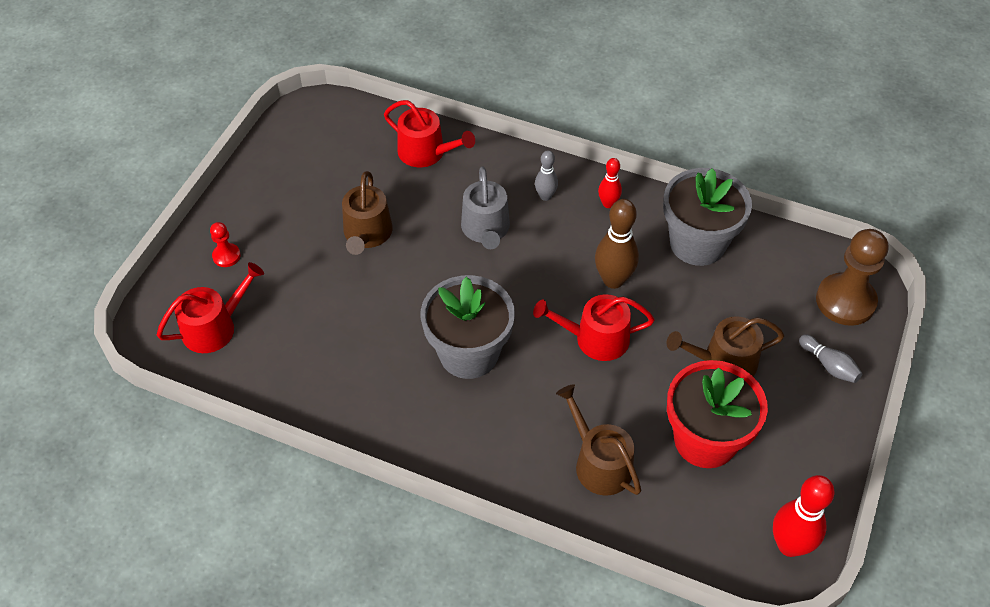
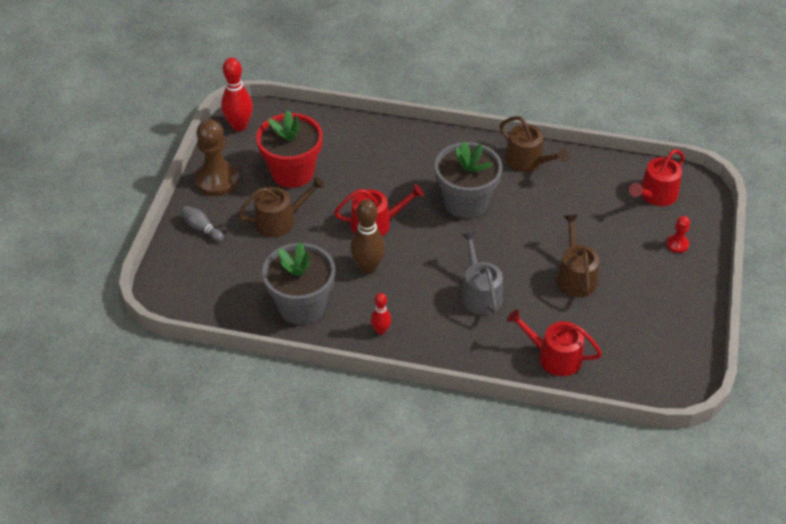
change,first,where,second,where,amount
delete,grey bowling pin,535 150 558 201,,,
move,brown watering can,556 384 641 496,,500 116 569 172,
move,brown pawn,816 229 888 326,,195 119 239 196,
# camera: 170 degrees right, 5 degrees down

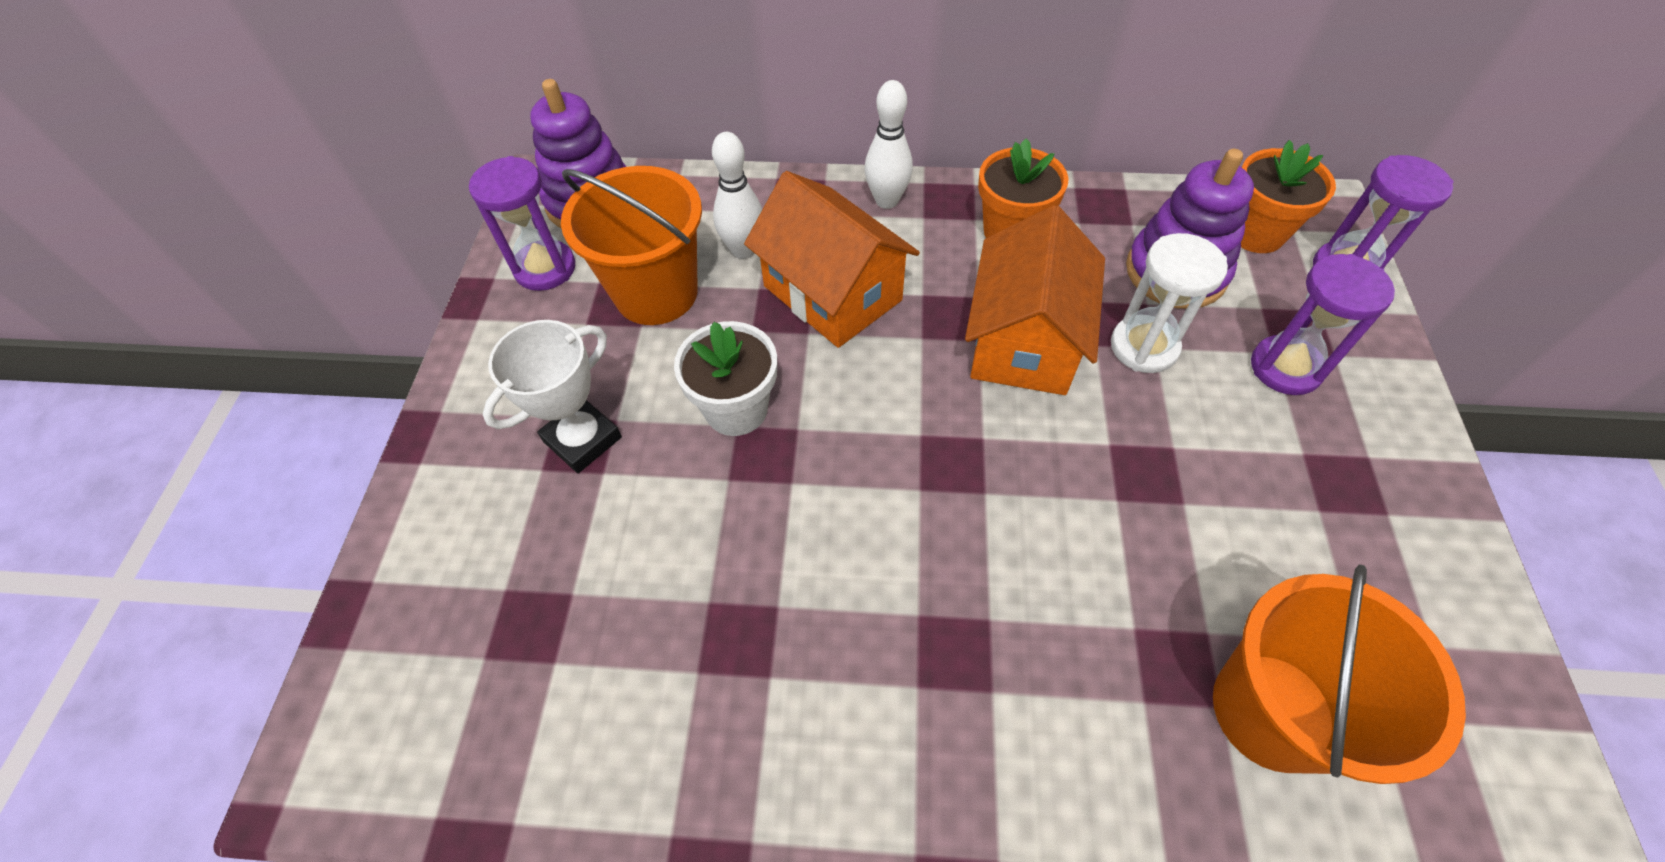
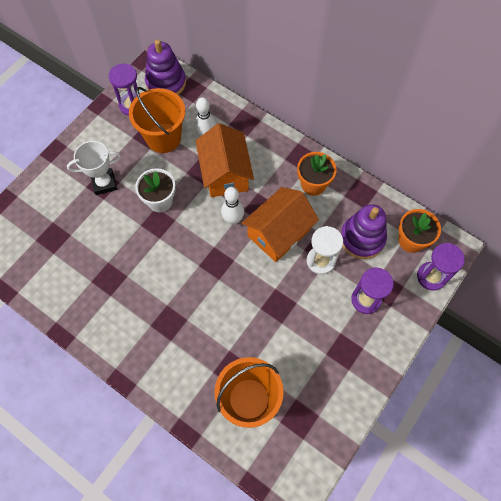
change,first,where,second,where,amount
move,white bowling pin,865 80 913 209,,221 187 244 225,
# camera: 30 degrees right, 10 degrees up

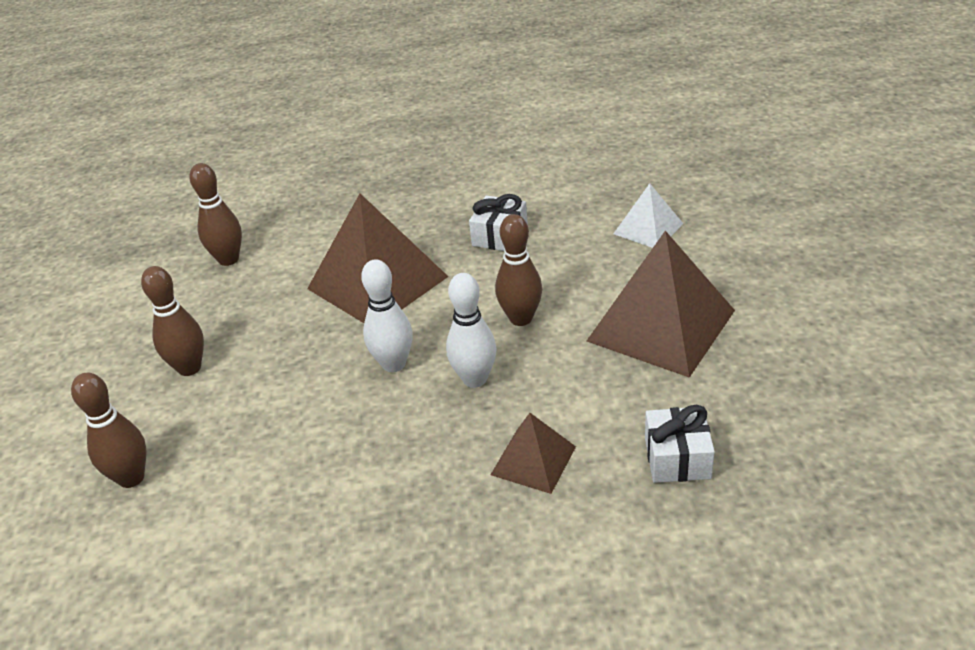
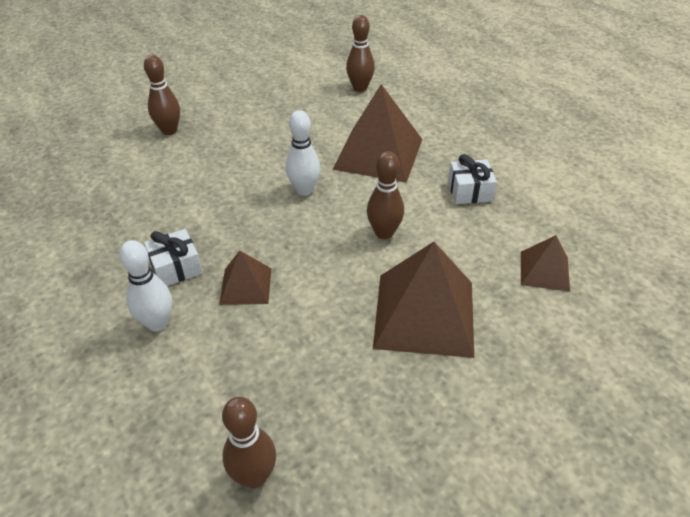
change,first,where,second,where,amount
move,brown bowling pin,141 266 204 376,,222 397 276 488,
move,white bowling pin,446 273 497 388,,119 240 172 331,
recolor,white pyramid,613 183 684 248,brown pyramid,521 235 570 292,
move,white gift,645 405 715 483,,144 229 203 286,
# camera: 60 degrees right, 5 degrees up

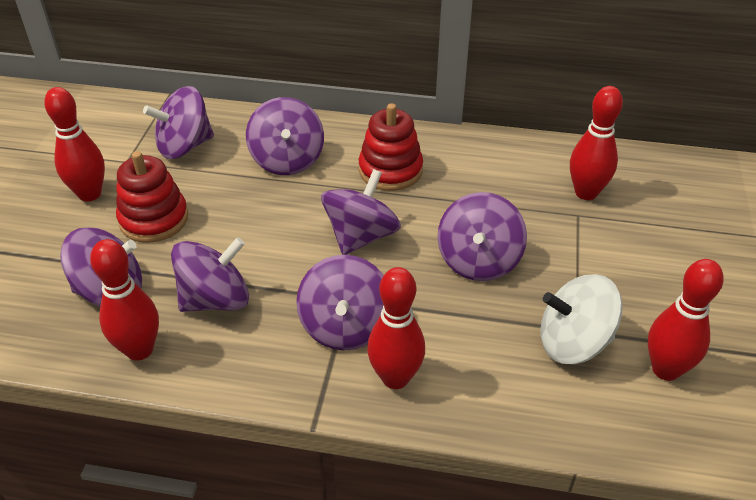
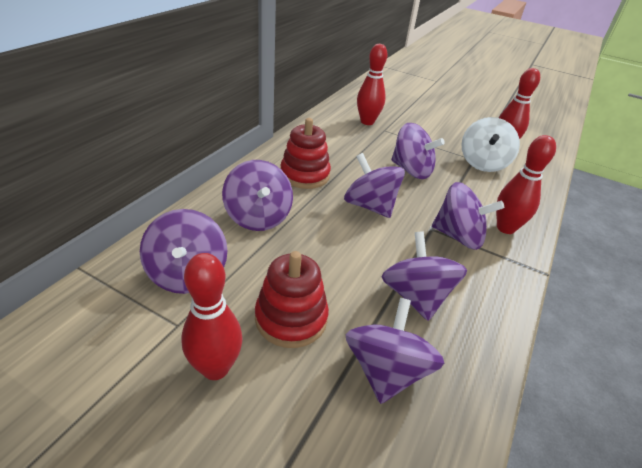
change,first,where,second,where,amount
delete,red bowling pin,90 239 159 361,,,
rotate,purple spinning top,246 97 324 175,,222 160 293 231,60 degrees clockwise
# camera: 75 degrees left, 5 degrees down

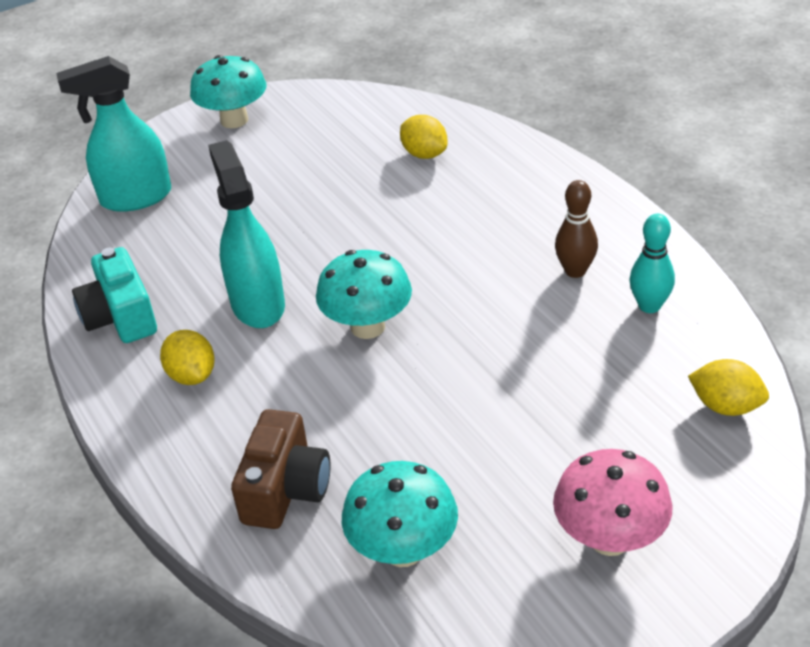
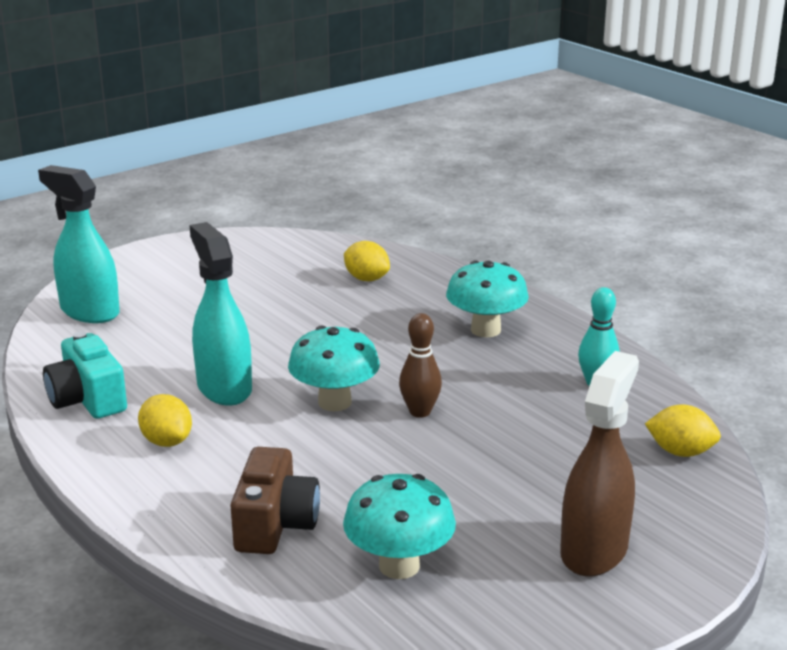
change,first,where,second,where,amount
rotate,turquoise spray bottle,56 56 171 212,,38 165 120 323,60 degrees clockwise
move,turquoise mushroom,190 55 267 128,,446 260 529 337,
replace,pink mushroom,553 449 673 556,brown spray bottle,560 351 639 577,
move,brown bowling pin,555 180 598 278,,399 313 442 418,
# camera: 10 degrees left, 15 degrees down

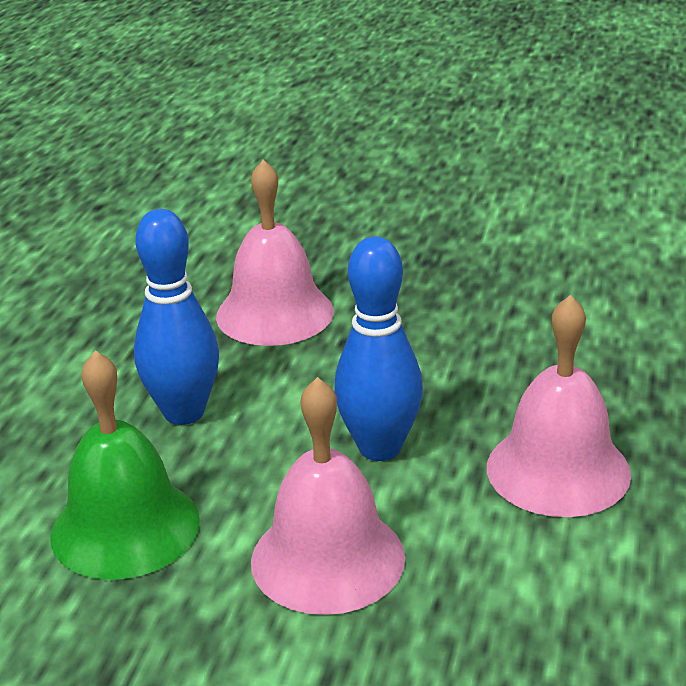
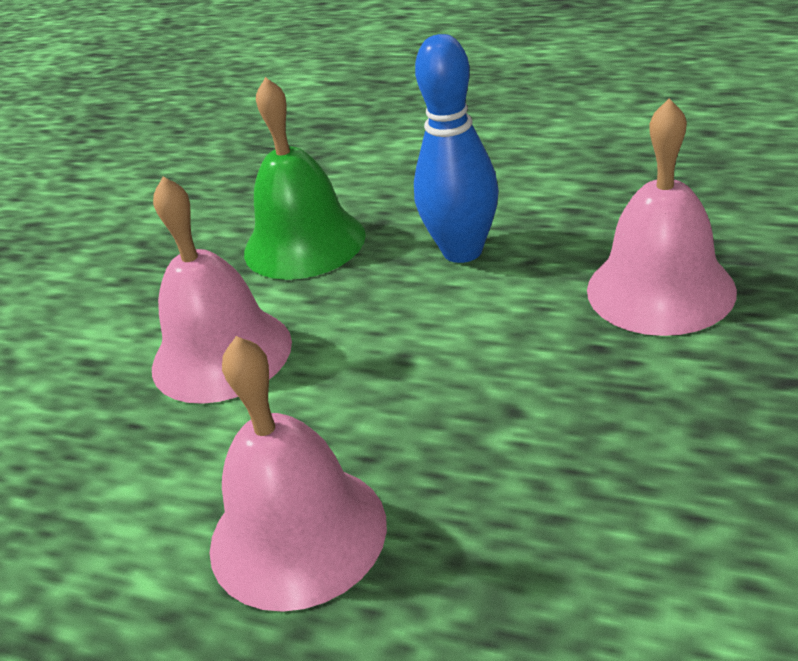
change,first,where,second,where,amount
delete,blue bowling pin,334 237 423 461,,,
# camera: 100 degrees right, 5 degrees up

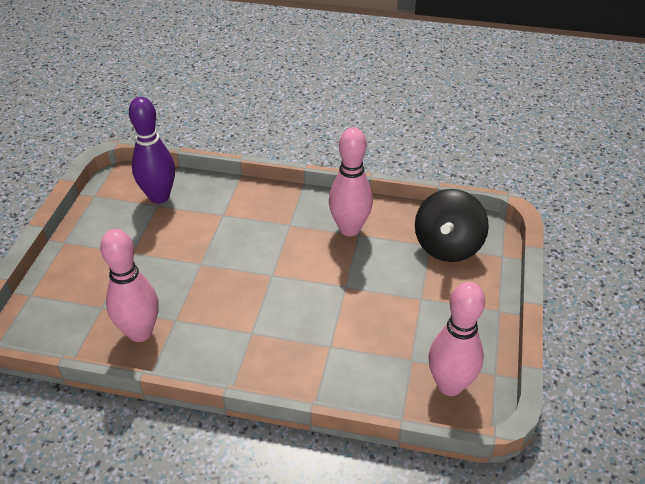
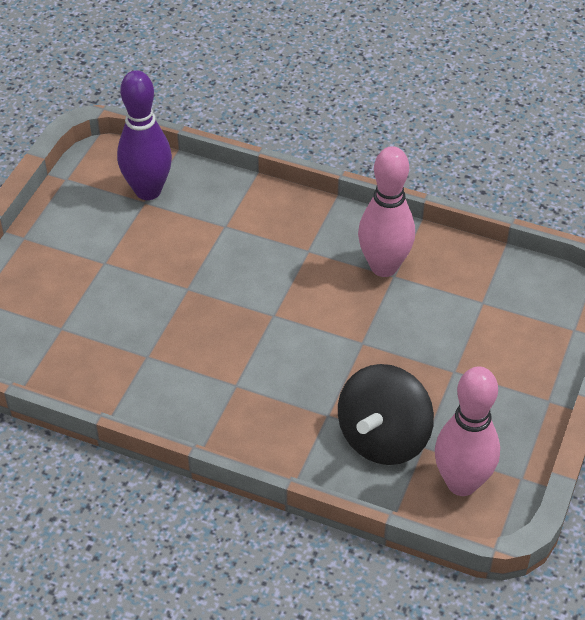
change,first,where,second,where,amount
delete,pink bowling pin,100 229 159 342,,,
move,black spinning top,415 189 489 262,,338 364 434 465,
# camera: 10 degrees right, 5 degrees up

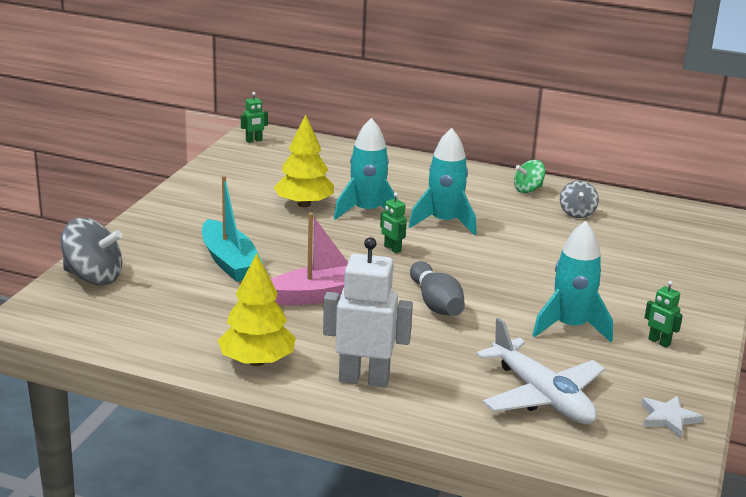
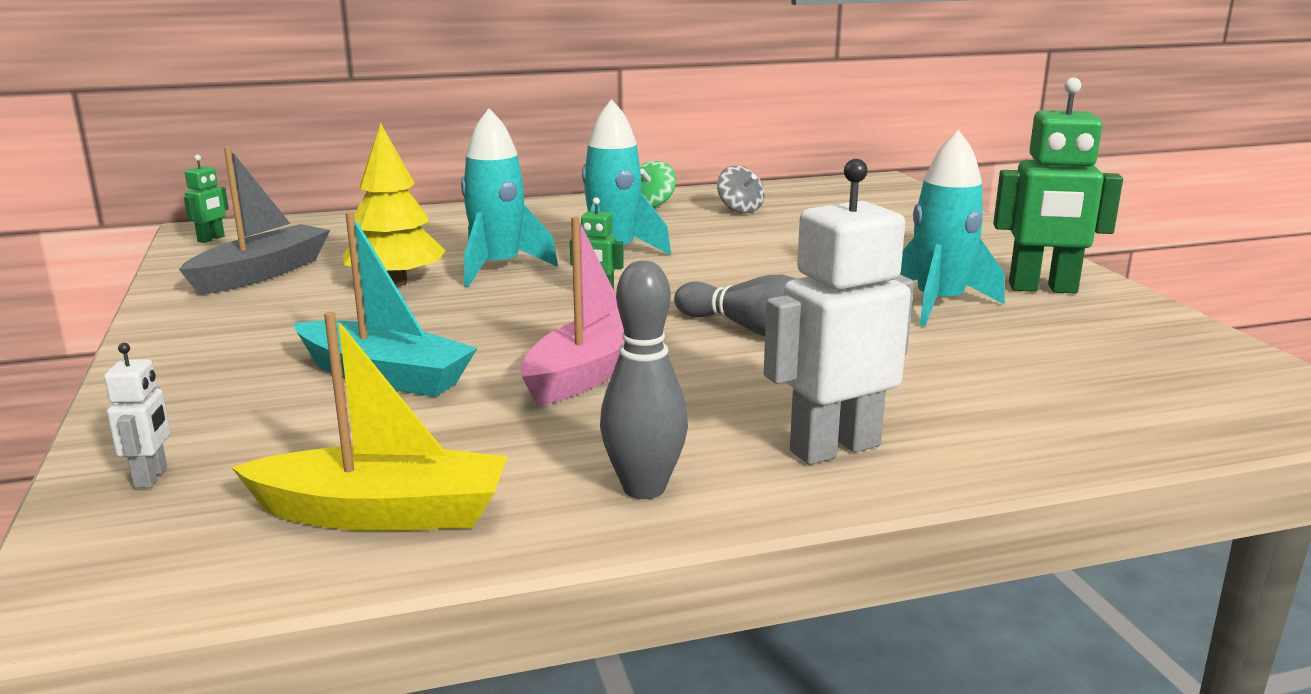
change,first,where,second,where,amount
replace,grey spinning top,61 218 123 285,white robot,104 343 170 488,
replace,yellow tree,218 253 296 366,grey bowling pin,600 261 688 499,
delete,white plane,476 318 605 424,,,
delete,white star,641 396 703 438,,,
resize,green robot,644 281 683 348,,993 78 1123 294,x2.12
insert,,,grey boat,179 147 330 295,
insert,,,yellow boat,231 312 508 531,
# camera: 35 degrees left, 5 degrees down

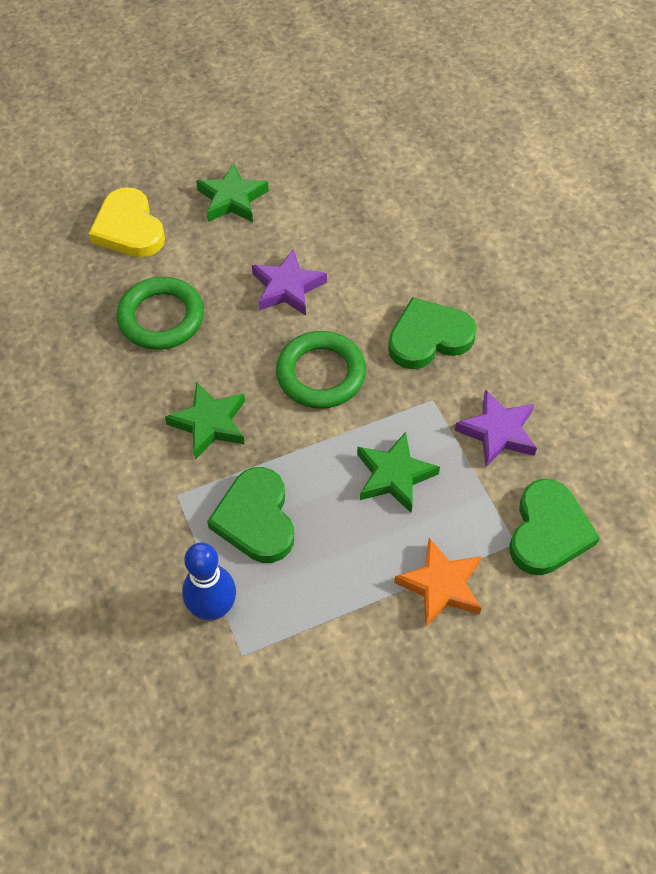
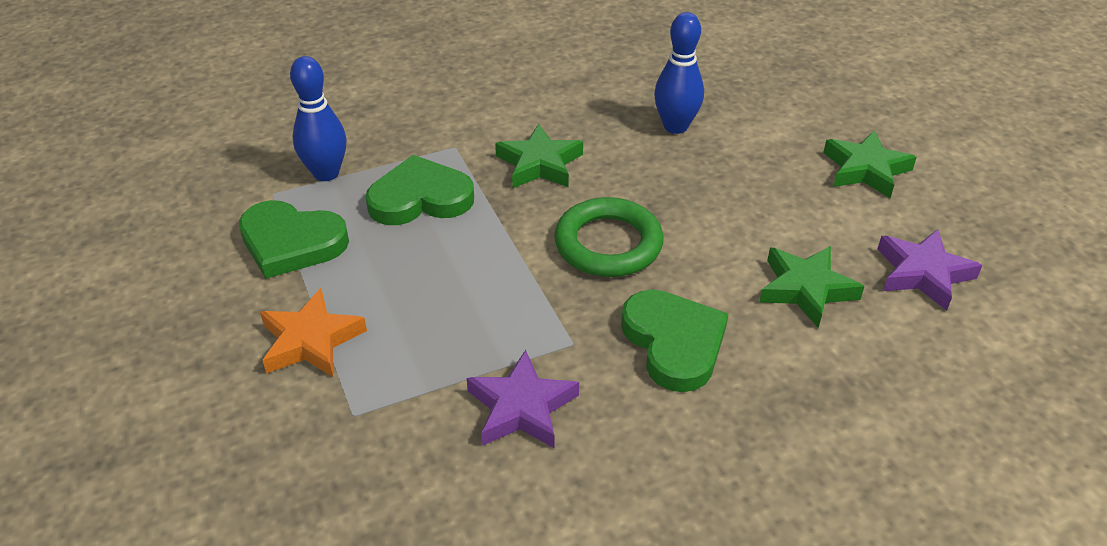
change,first,where,second,where,amount
delete,yellow heart,88 187 165 257,,,
replace,green ring,116 277 204 350,blue bowling pin,654 12 704 134,
move,purple star,252 248 327 316,,877 229 983 311,
move,green star,357 432 440 512,,759 246 865 328,
move,green heart,510 479 600 575,,239 200 349 279,
# camera: 90 degrees right, 15 degrees down

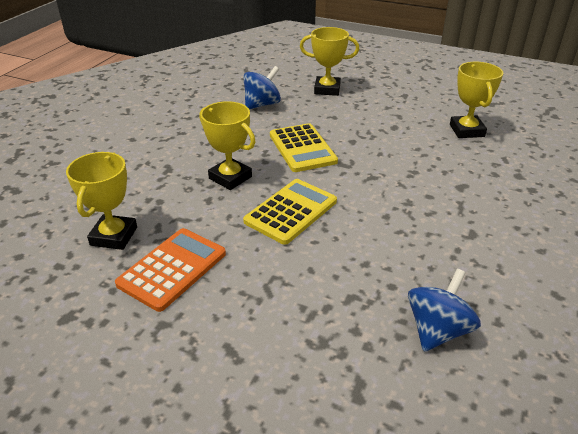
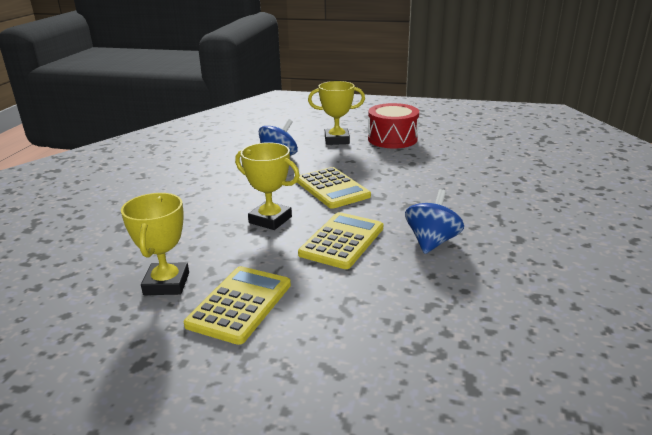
change,first,where,second,where,amount
recolor,orange calculator,115 228 226 312,yellow calculator,184 266 291 345,
move,blue spinning top,408 269 481 352,,405 189 464 254,
delete,yellow trophy,450 62 504 138,,,
insert,,,red drum,368 103 419 149,
# camera: 10 degrees left, 10 degrees down

